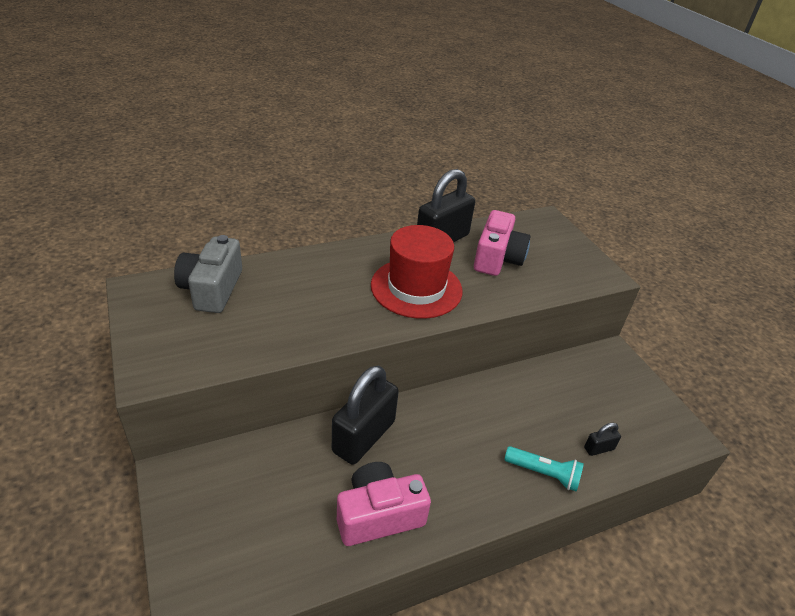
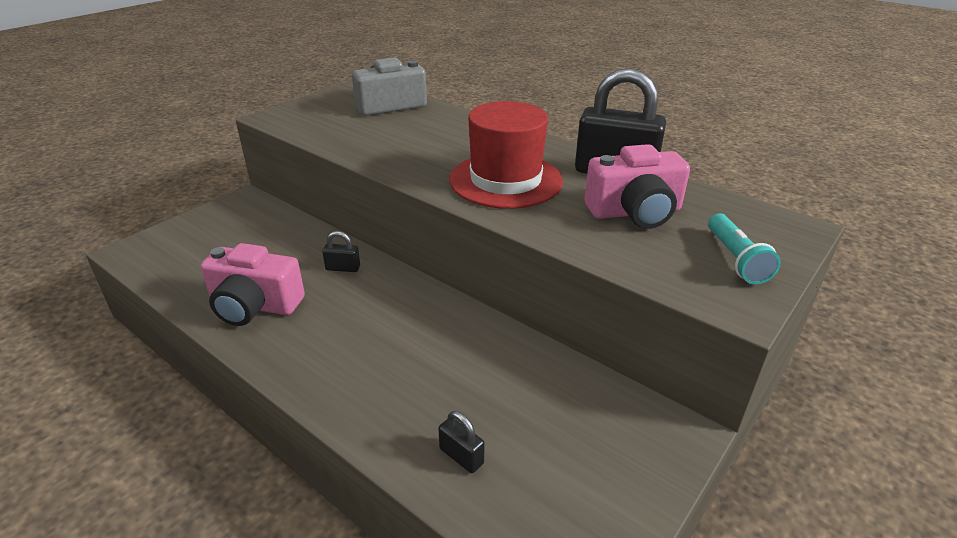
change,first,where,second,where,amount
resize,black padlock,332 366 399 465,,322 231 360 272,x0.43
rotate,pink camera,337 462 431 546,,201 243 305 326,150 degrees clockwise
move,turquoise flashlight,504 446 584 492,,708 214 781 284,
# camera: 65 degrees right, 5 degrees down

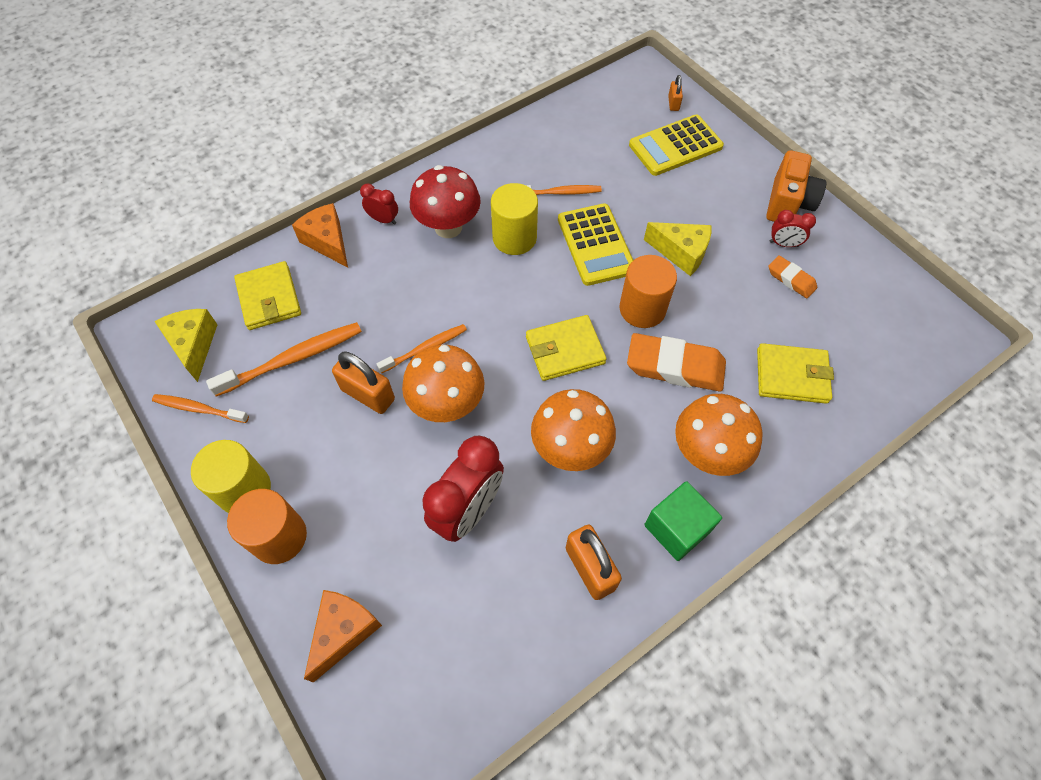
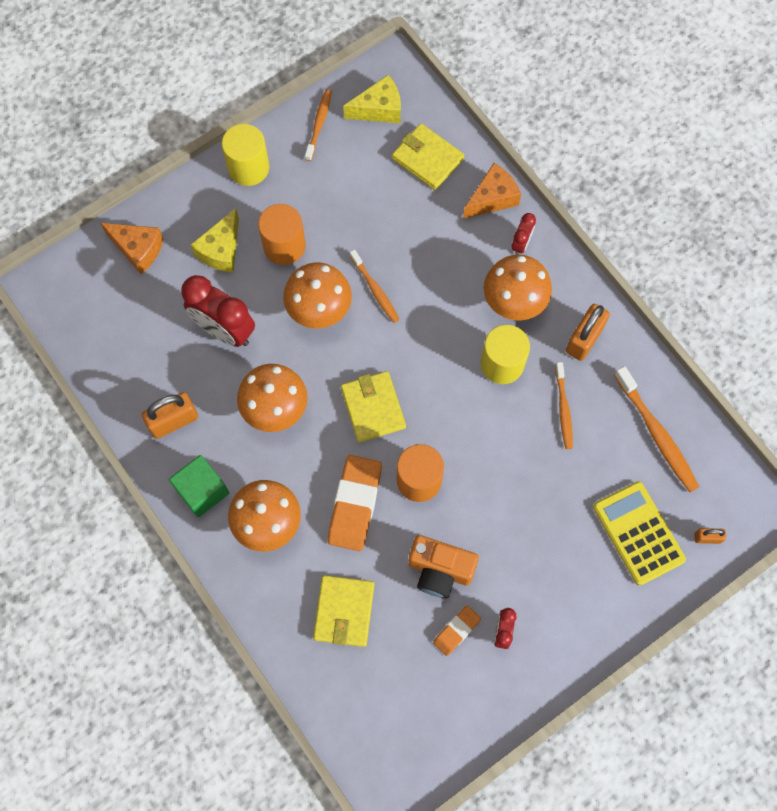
change,first,where,second,where,amount
move,orange toothbrush,206 322 362 397,,614 366 699 492,
move,orange cylinder,227 489 307 564,,258 204 306 265,
rotate,yellow wallet,234 261 301 330,,392 123 465 190,60 degrees clockwise
move,orange padlock,332 351 395 414,,566 304 610 361,
recolor,red mushroom,410 165 481 238,orange mushroom,484 255 552 321,
delete,yellow calculator,558 203 634 286,,,
move,yellow cheese,644 222 712 276,,191 208 239 273,
move,orange camera,766 150 826 222,,408 535 479 598,
# camera: 90 degrees right, 10 degrees up

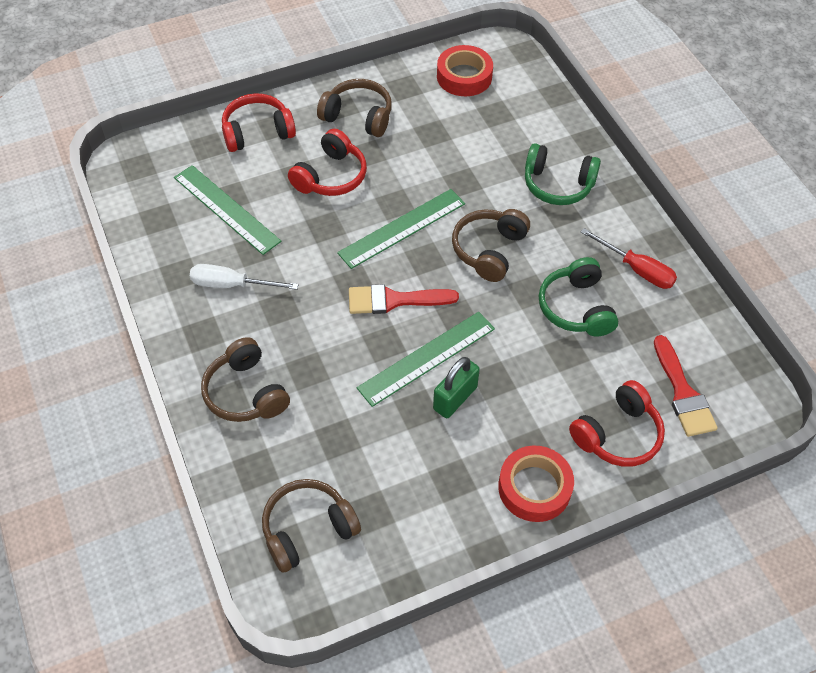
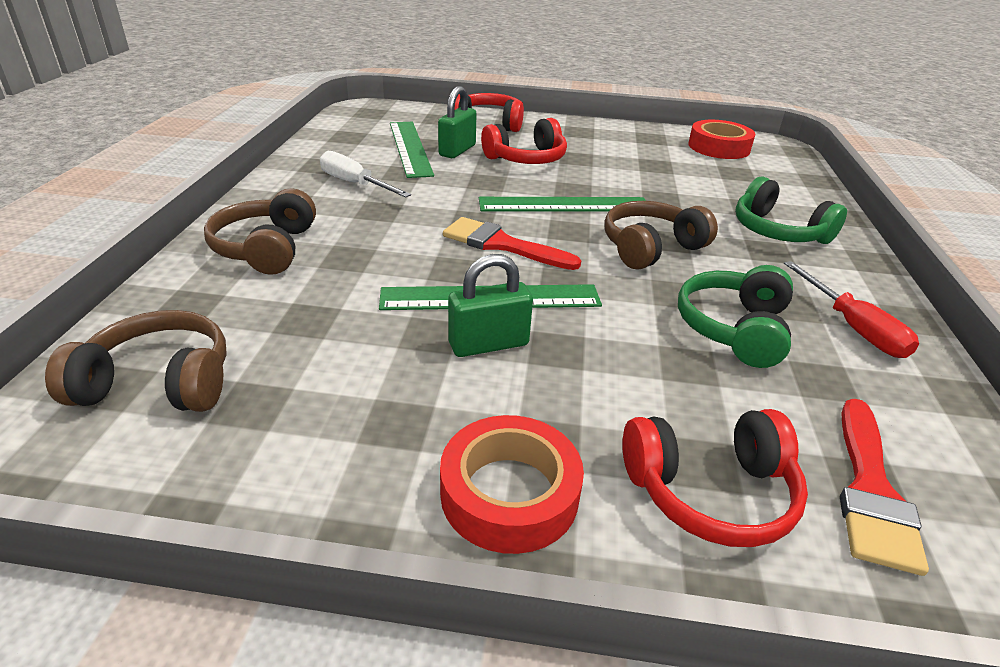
change,first,where,second,where,amount
delete,brown headphones,317 79 392 137,,,
insert,,,green padlock,438 86 477 158,
# camera: 30 degrees right, 20 degrees down

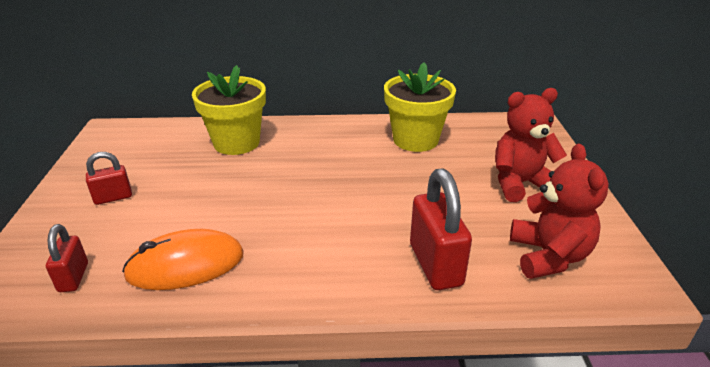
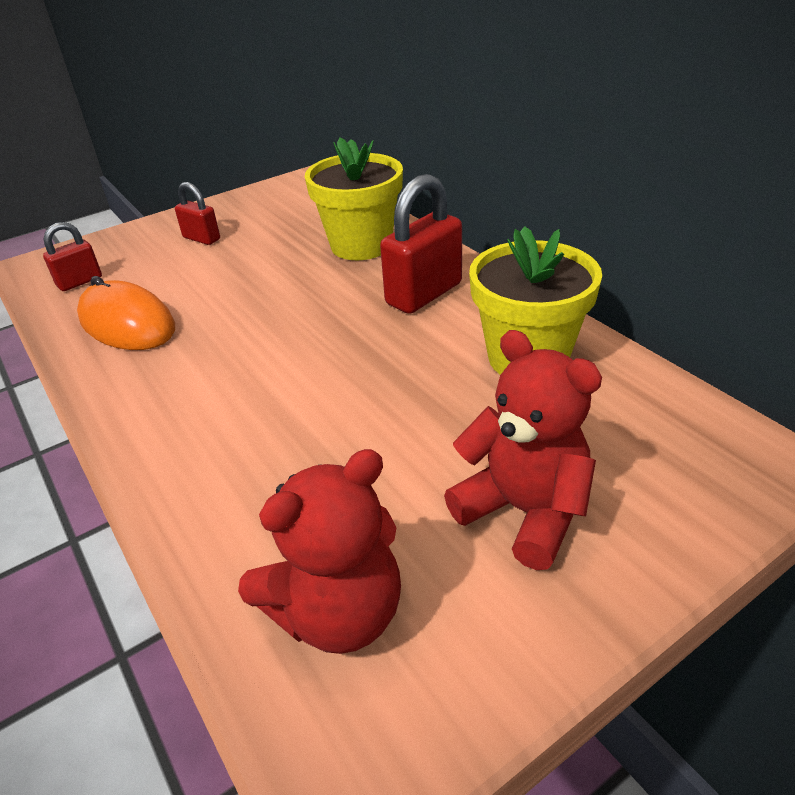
change,first,where,second,where,amount
move,red padlock,410 168 472 290,,380 174 462 314,
# camera: 60 degrees right, 5 degrees up

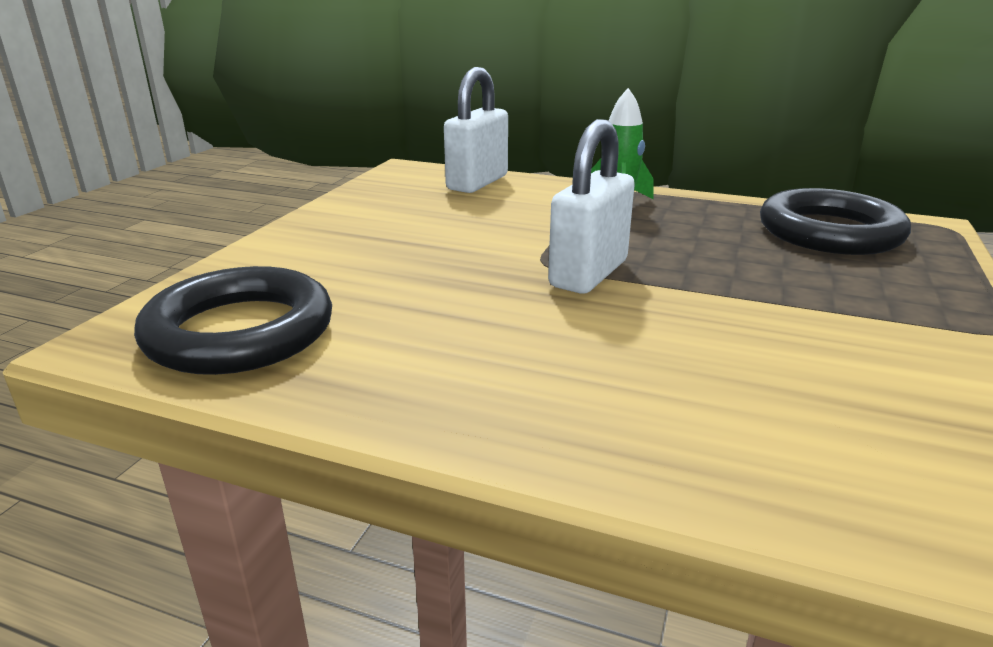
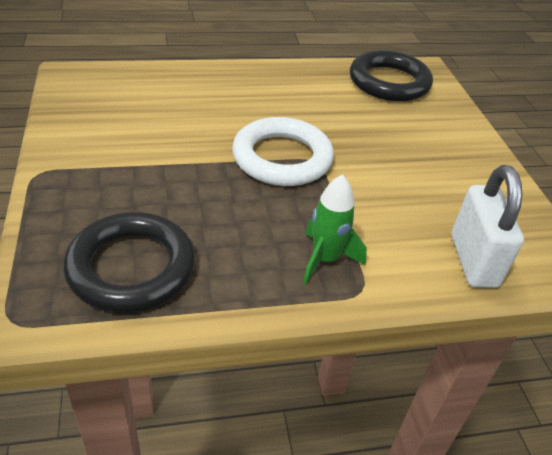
change,first,where,second,where,amount
replace,white padlock,548 119 635 294,white ring,232 117 334 186,
# camera: 145 degrees right, 15 degrees up

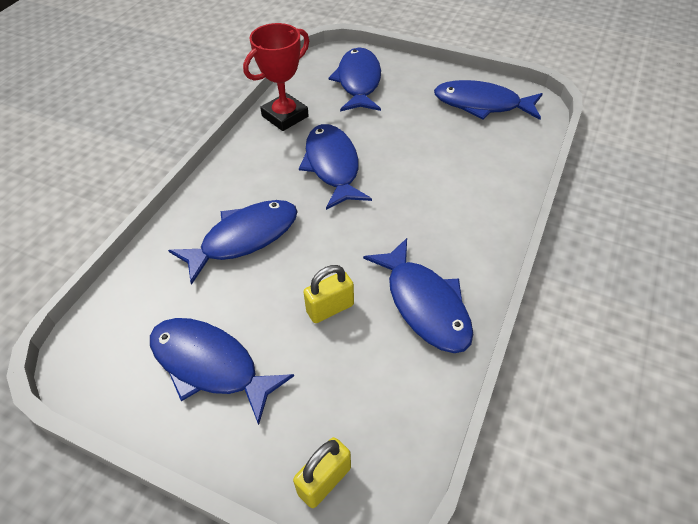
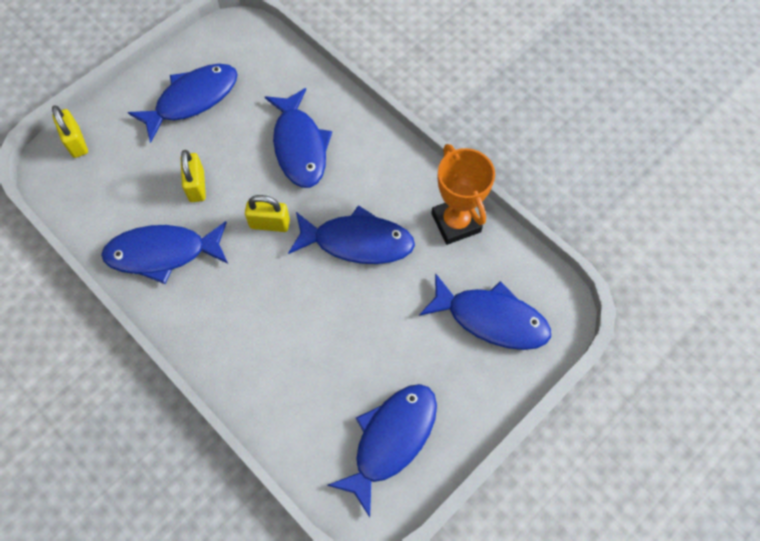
change,first,where,second,where,amount
recolor,red trophy,243 23 309 131,orange trophy,431 144 495 245,
insert,,,yellow padlock,245 195 290 232,
# camera: 110 degrees right, 15 degrees up

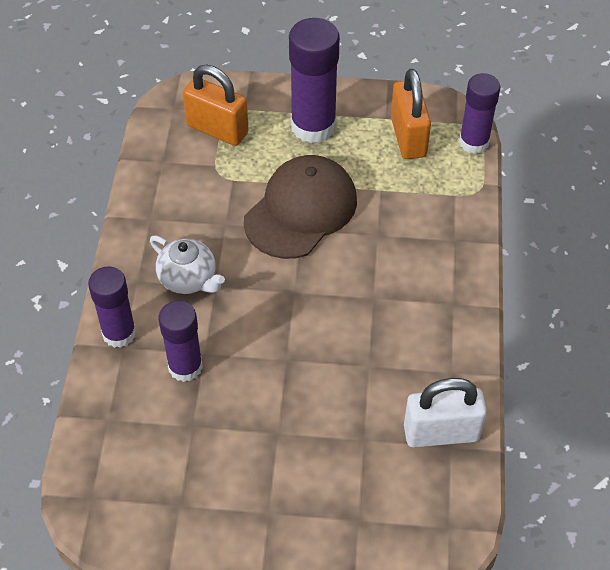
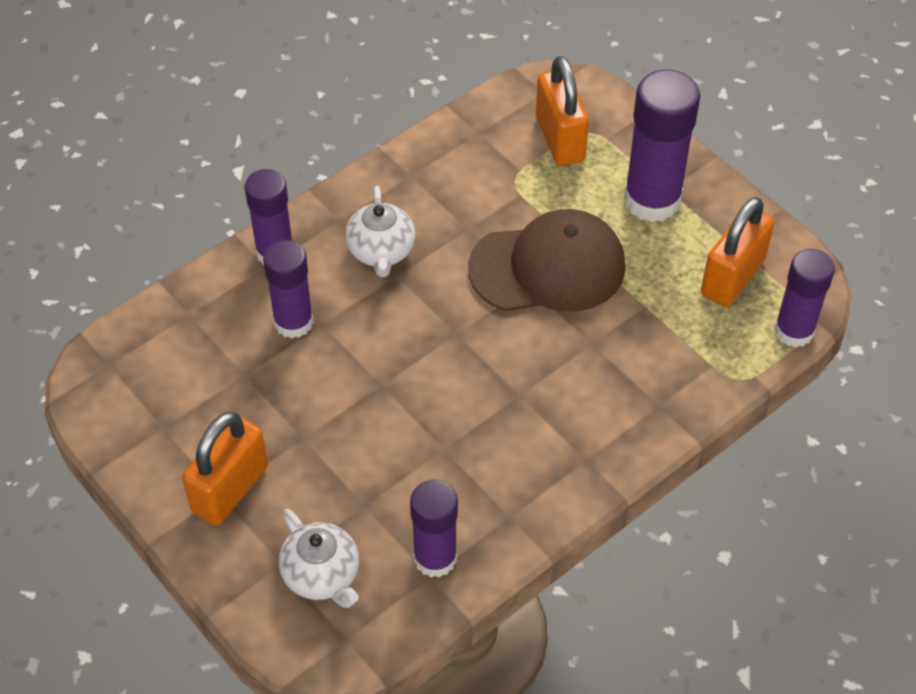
change,first,where,second,where,amount
replace,white padlock,404 378 487 448,purple glue stick,410 480 458 578,
insert,,,orange padlock,182 412 268 526,
insert,,,white teapot,279 509 359 608,
# camera: 45 degrees right, 0 degrees up

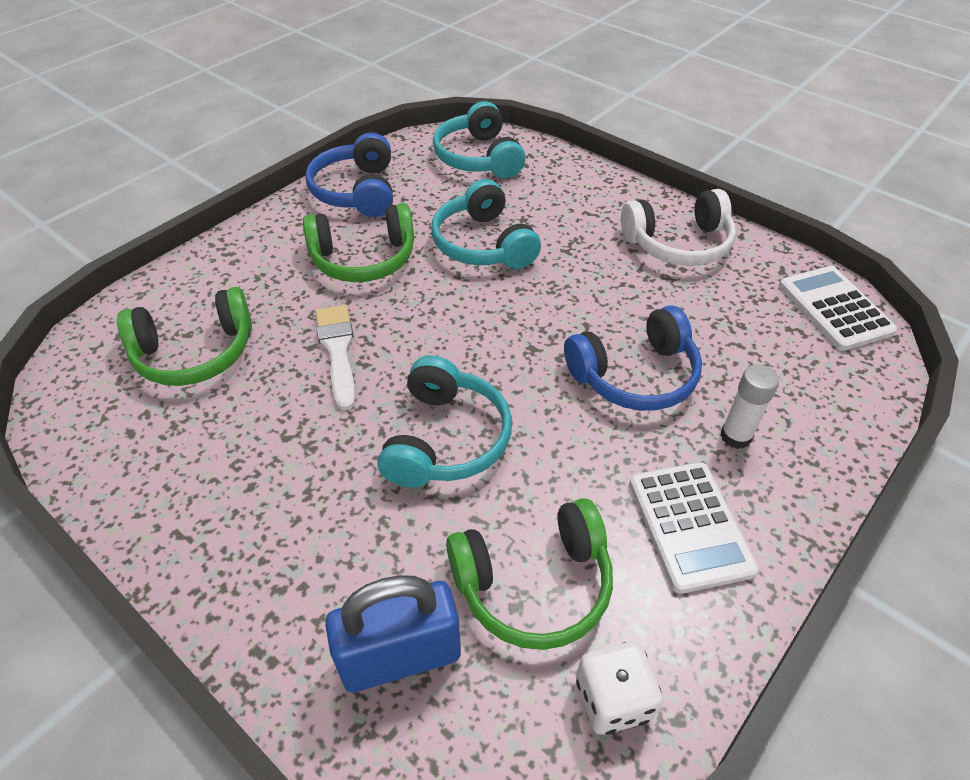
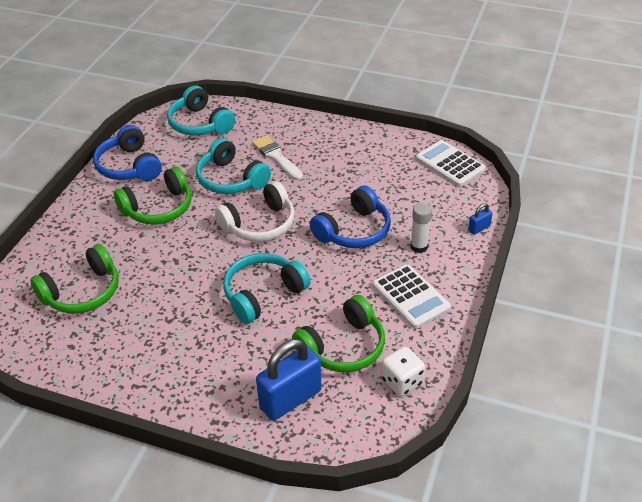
change,first,where,second,where,amount
move,white brush,316 305 356 411,,252 135 303 180,
rotate,turquoise headphones,377 355 512 488,,223 253 311 324,120 degrees counterclockwise
move,white headphones,621 189 736 266,,215 181 295 242,
insert,,,blue padlock,468 203 493 235,
# camera: 20 degrees left, 5 degrees down

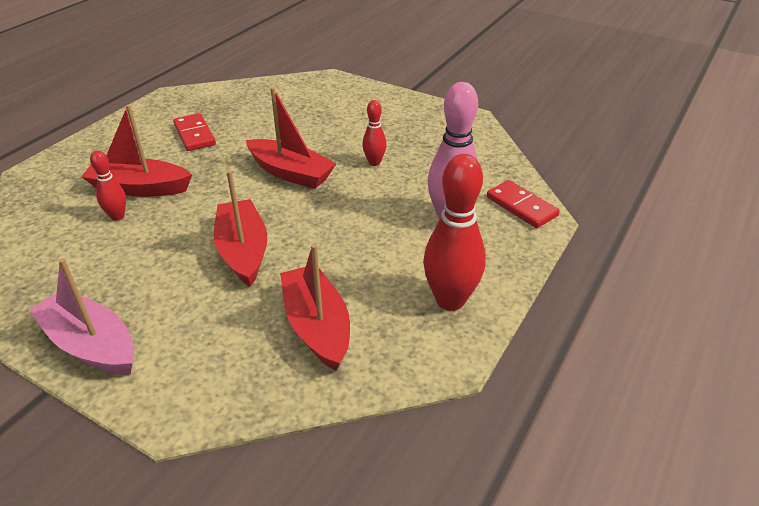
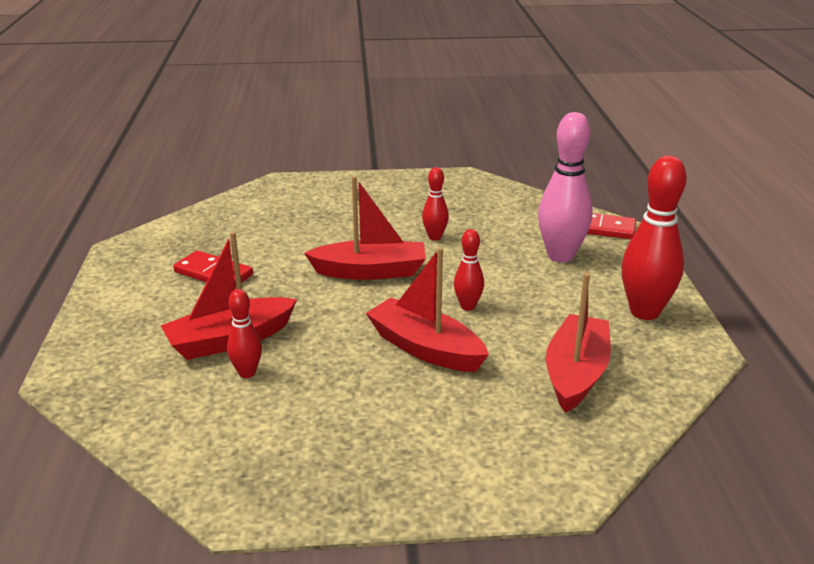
change,first,where,second,where,amount
delete,pink boat,29 258 134 375,,,
rotate,red boat,280 244 350 371,,546 273 611 413,75 degrees clockwise
insert,,,red bowling pin,454 229 484 311,
# camera: 35 degrees left, 10 degrees down

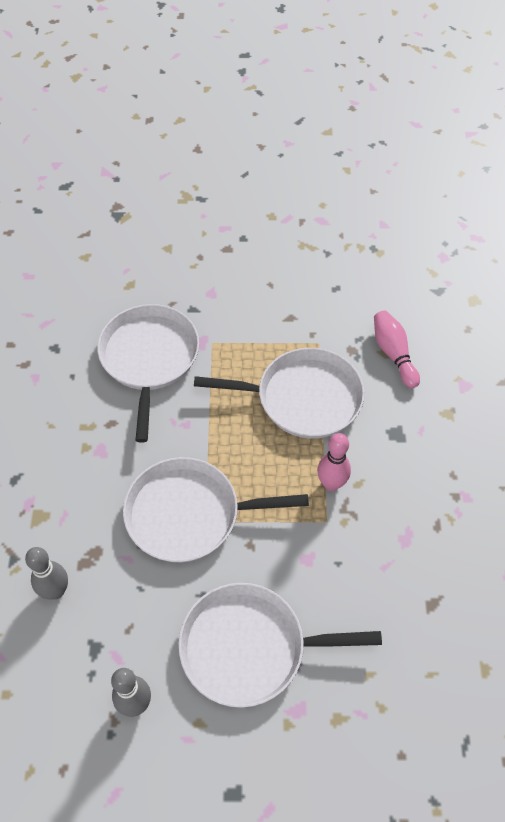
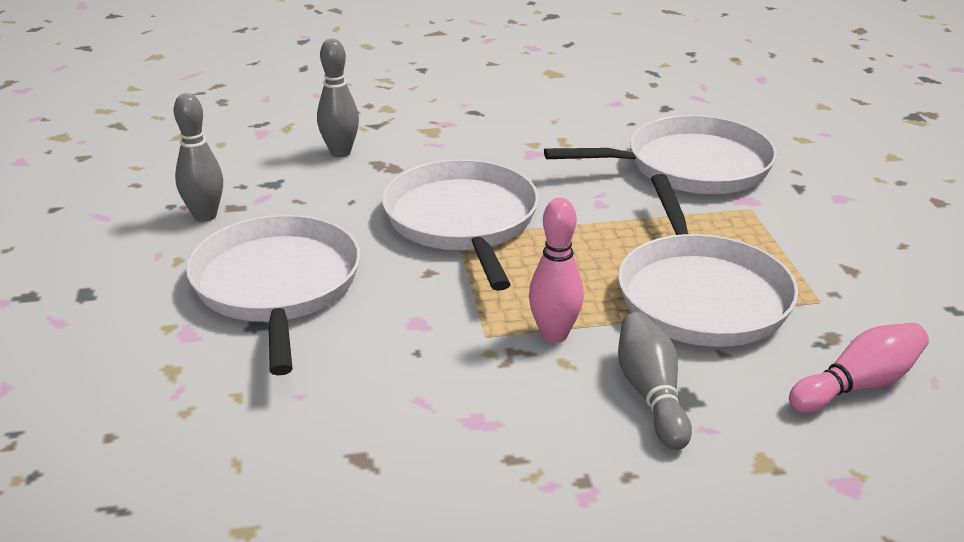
change,first,where,second,where,amount
insert,,,grey bowling pin,618 312 692 450,
# camera: 80 degrees right, 25 degrees down

